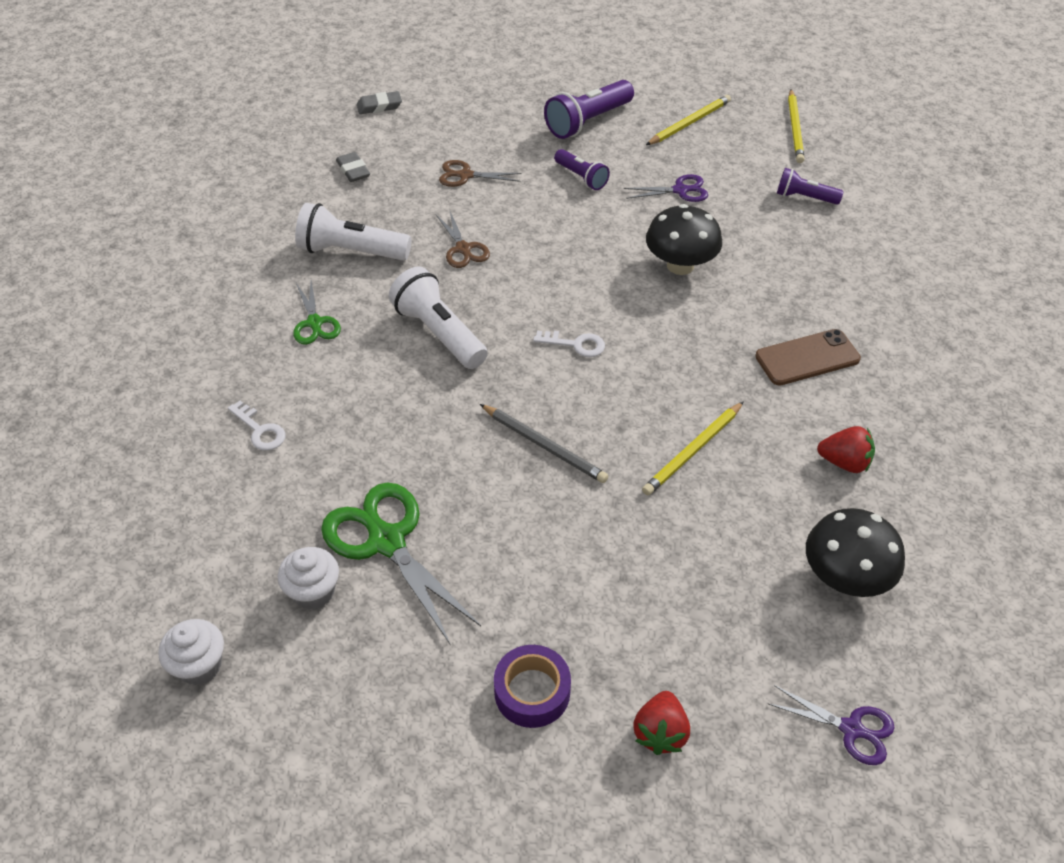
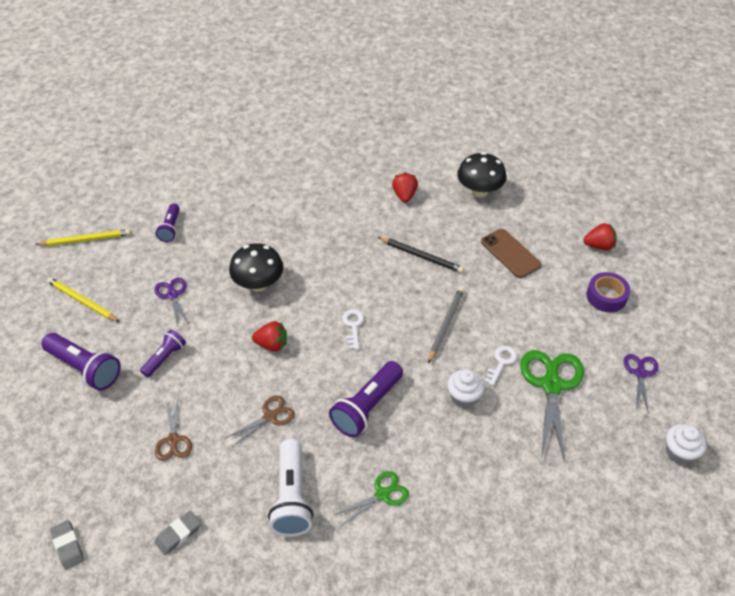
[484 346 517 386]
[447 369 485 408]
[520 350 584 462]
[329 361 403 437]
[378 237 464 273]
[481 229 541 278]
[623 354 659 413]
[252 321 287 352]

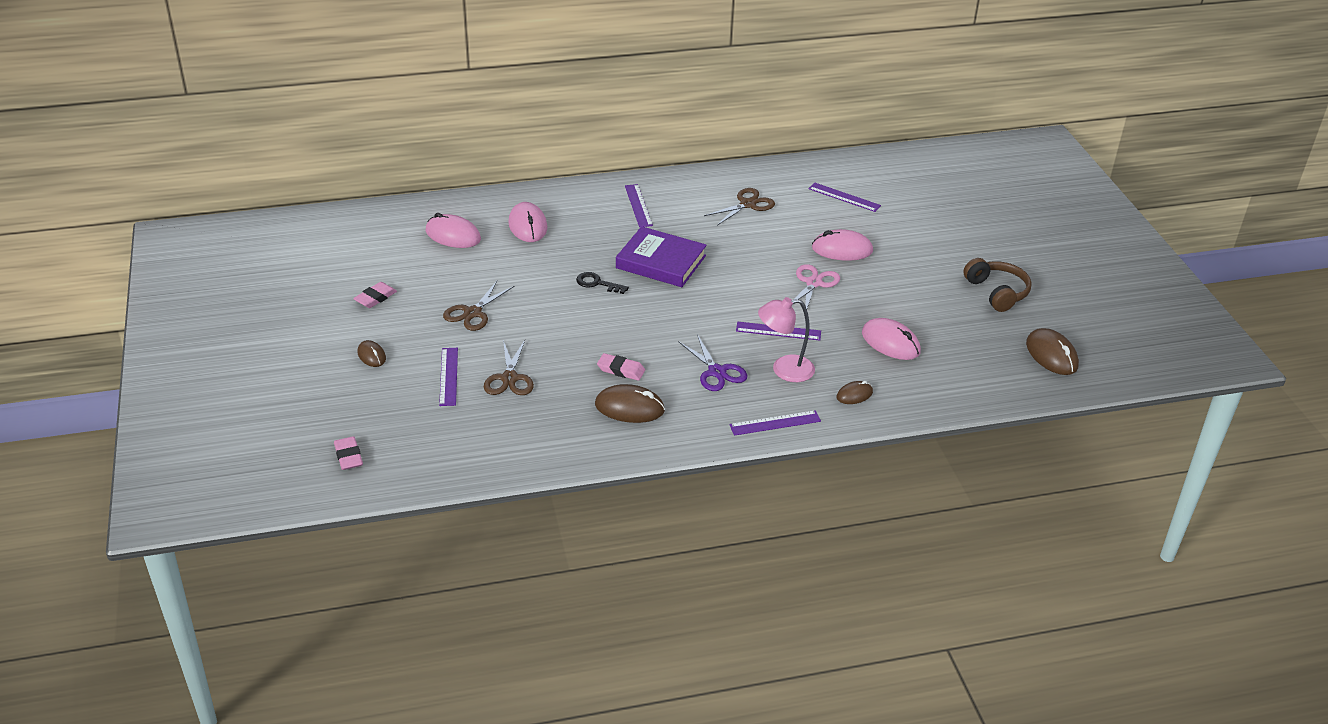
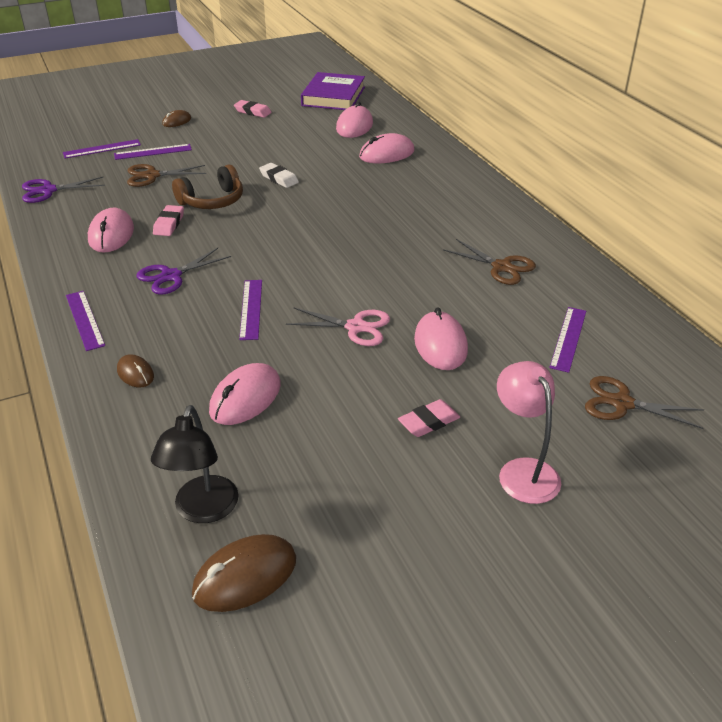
[398 399 460 437]
[585 376 704 429]
[576 272 629 294] (first image)
[88 208 134 253]
[301 72 365 110]
[63 139 141 158]
[497 361 561 504]
[172 165 243 209]
[22 177 105 203]
[151 405 239 523]
[259 163 299 188]

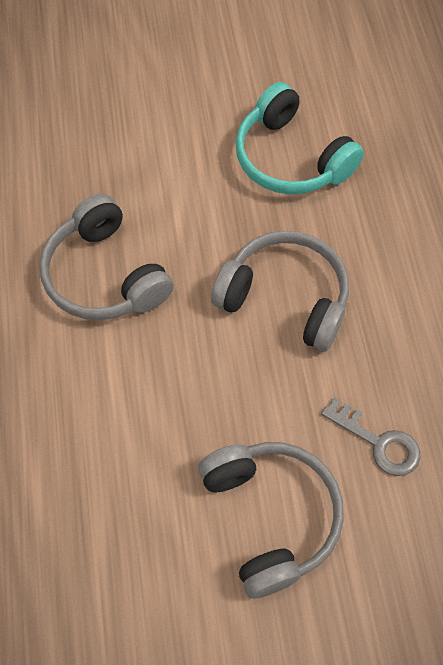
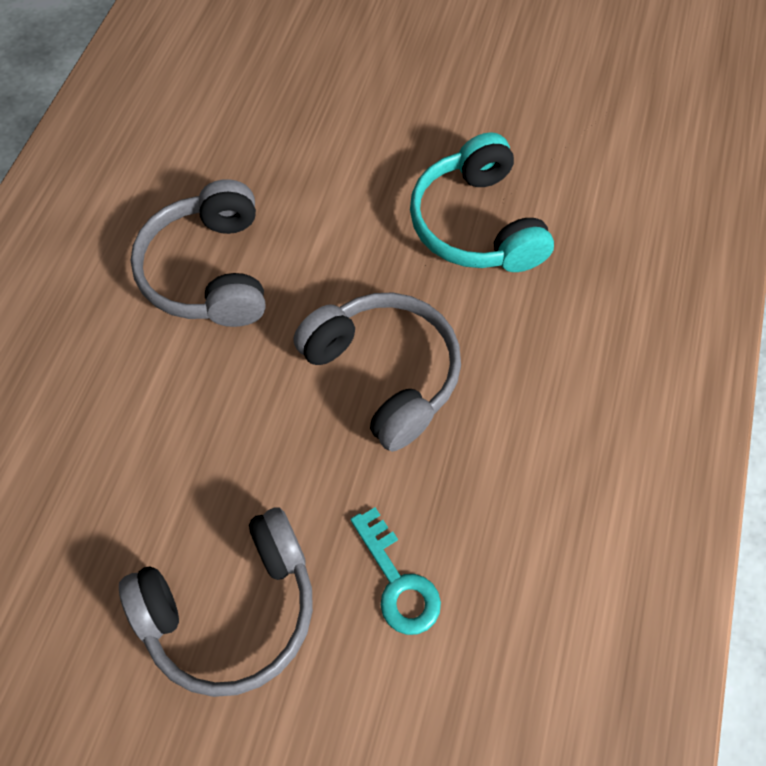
[119 507 313 697]
[350 507 441 635]

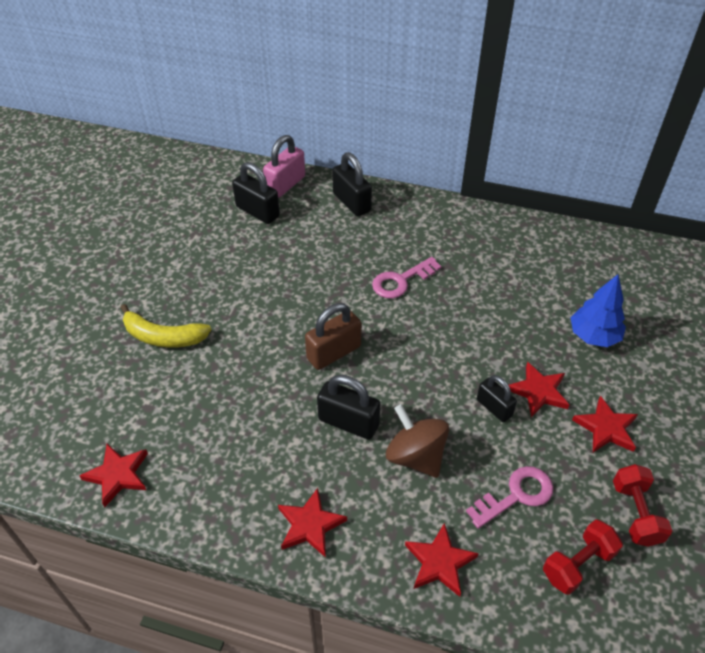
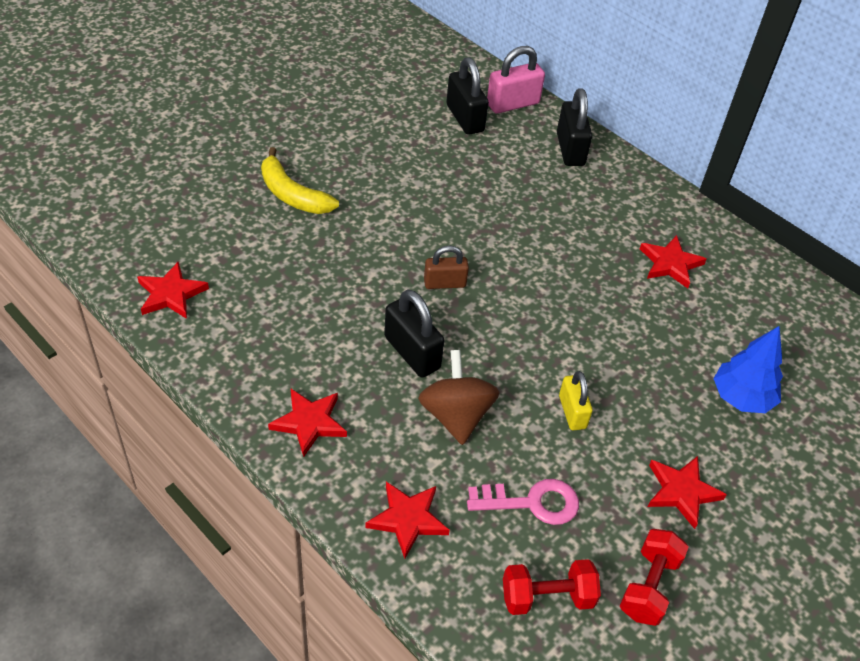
[424 246 469 289]
[372 257 442 298] (first image)
[559 371 593 430]
[640 235 706 288]

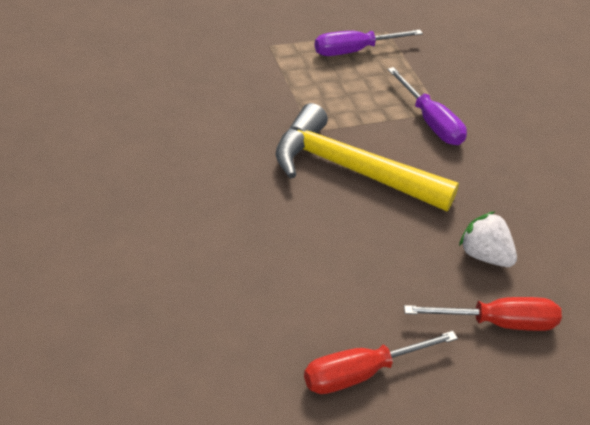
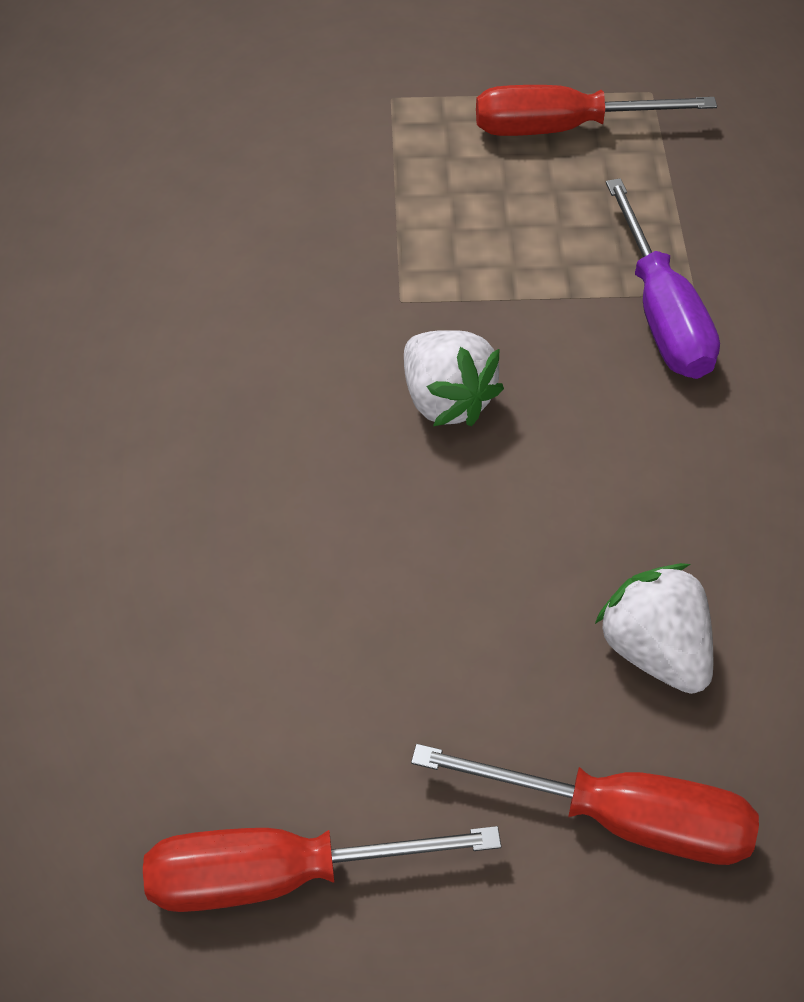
[404 330 504 426]
[476 85 717 136]

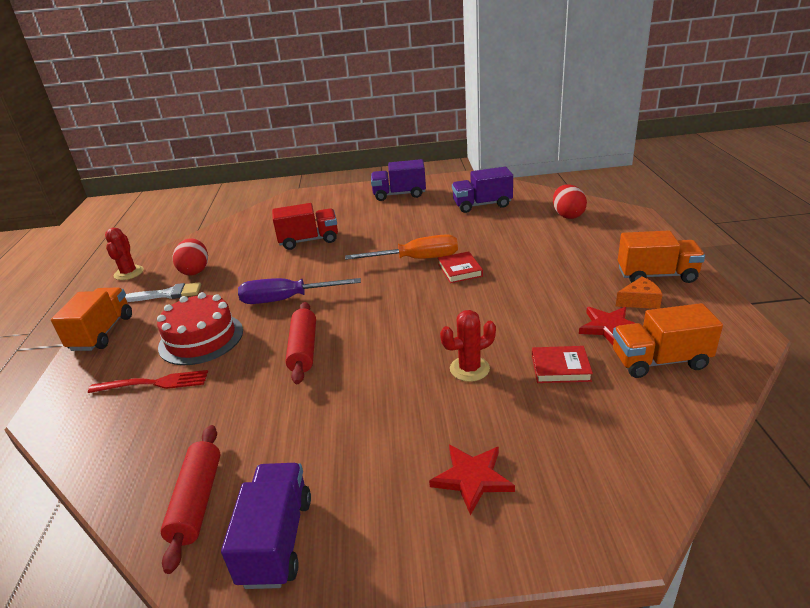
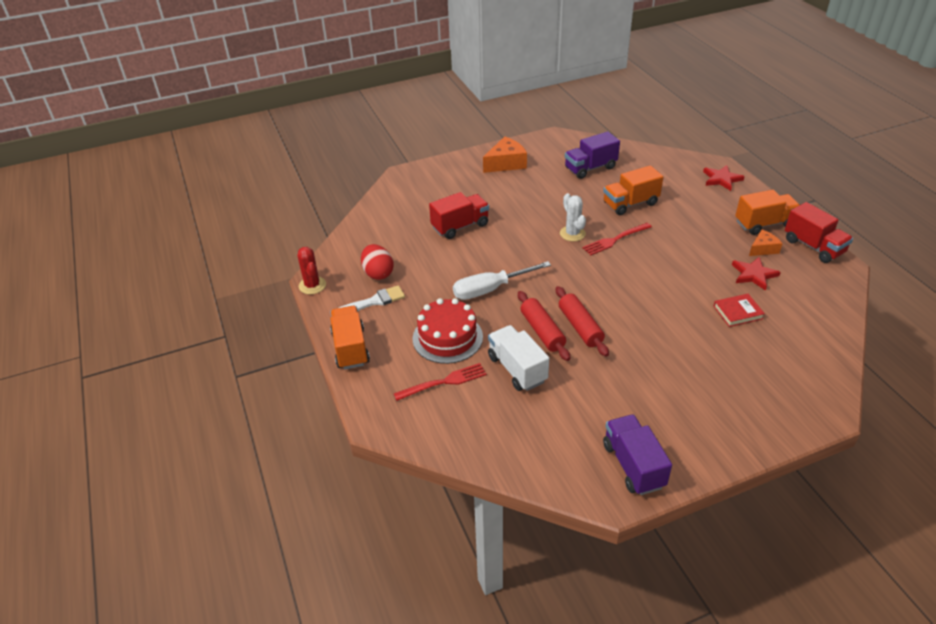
[556 286 609 356]
[453 261 551 300]
[560 193 586 241]
[483 136 527 173]
[703 165 745 191]
[582 223 652 255]
[440 310 496 382] (first image)
[553 184 587 219] (first image)
[603 165 663 215]
[488 325 549 391]
[785 202 853 263]

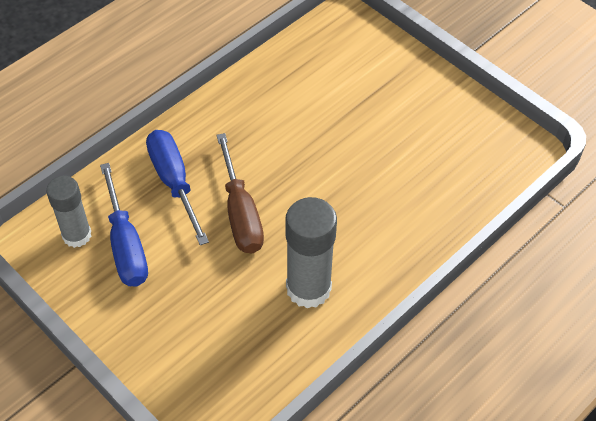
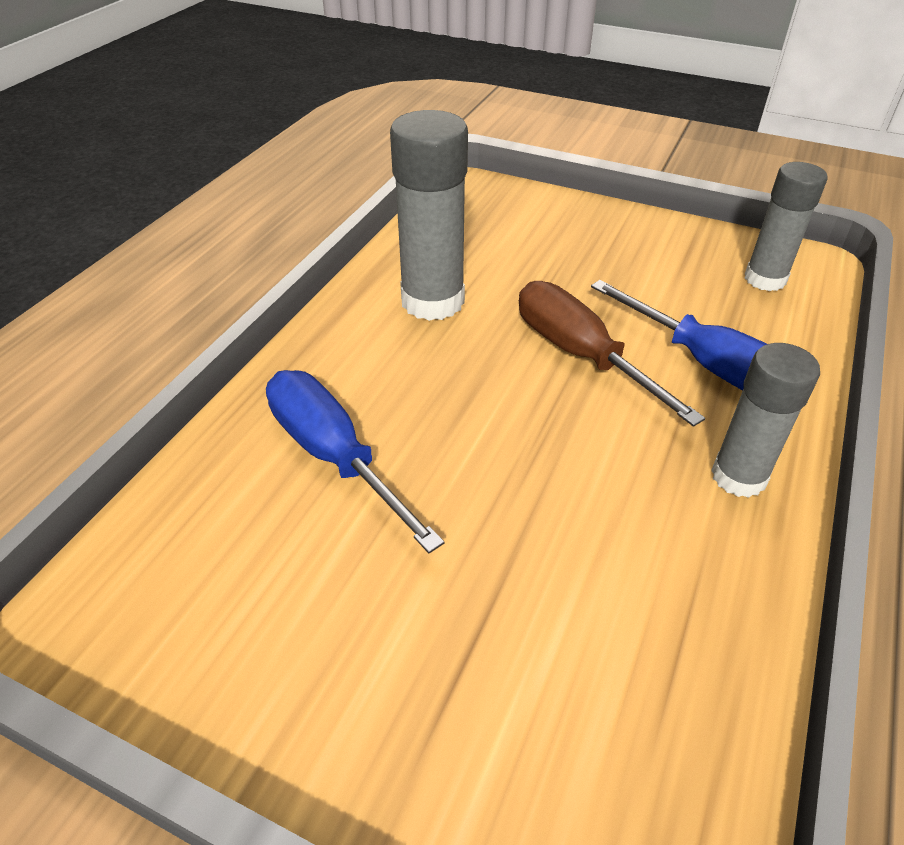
[266 370 444 553]
[711 343 820 498]

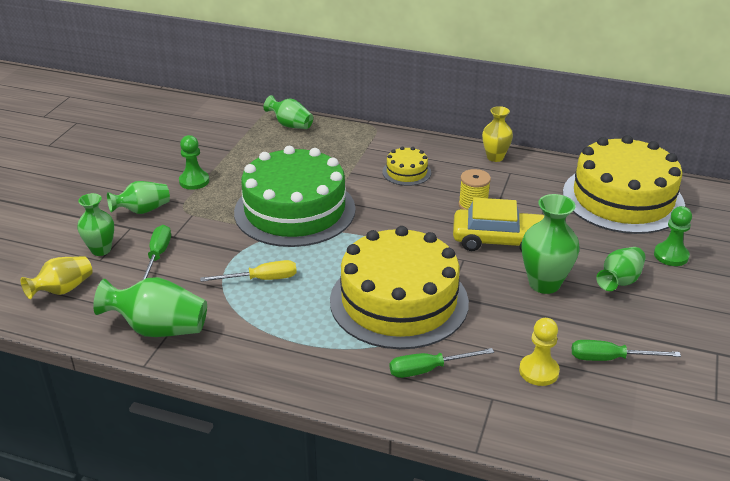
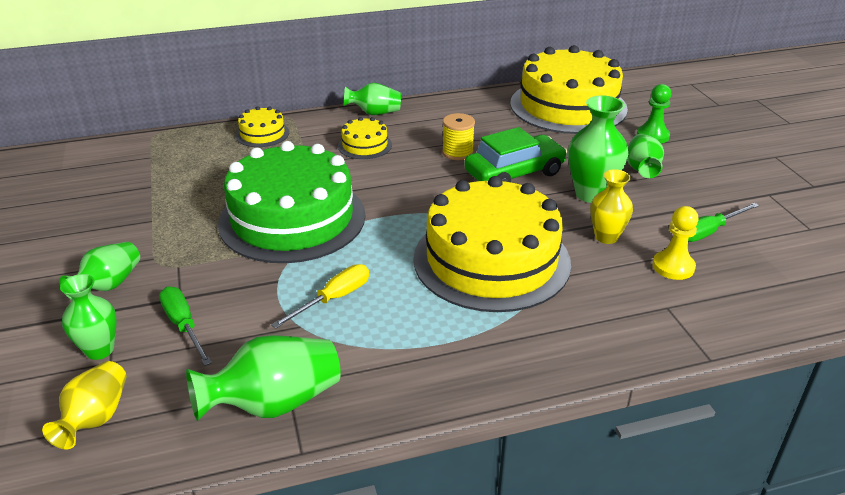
[179 135 209 190] (first image)
[344 83 401 115]
[390 348 494 378] (first image)
[464 127 567 182]
[590 169 633 244]
[236 106 289 147]

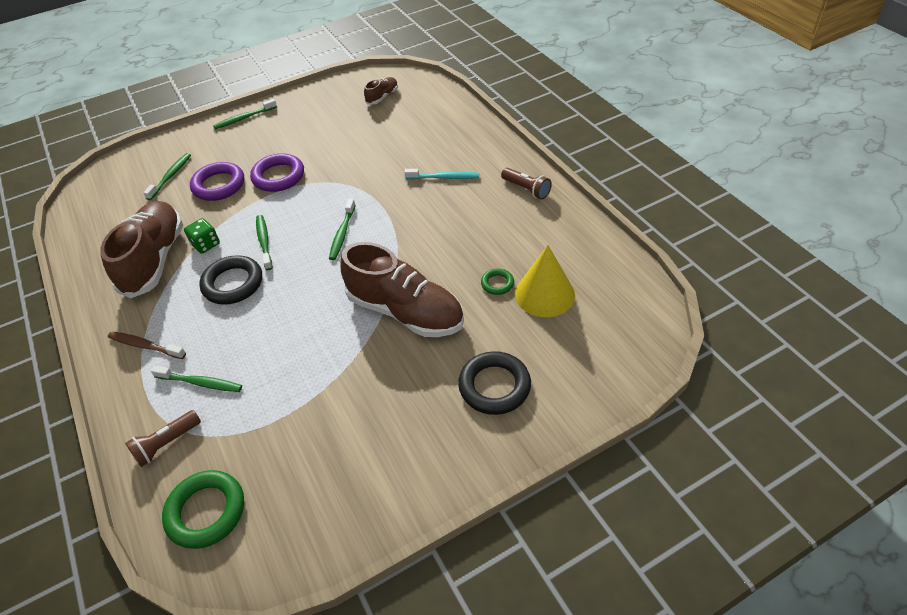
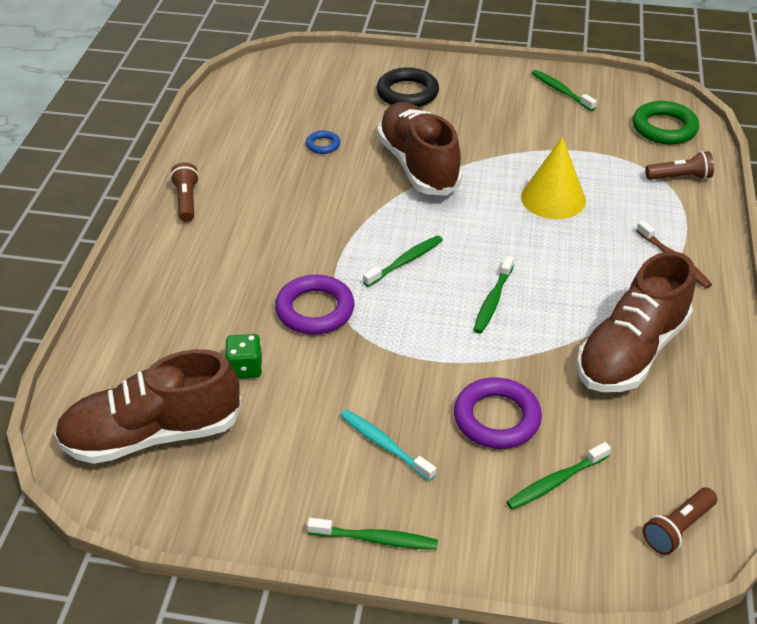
[532 70 597 111]
[225 334 262 379]
[200 255 262 305] (first image)
[275 275 354 334]
[54 349 242 464]
[340 409 436 481]
[306 131 340 154]
[521 137 586 219]
[643 488 717 555]

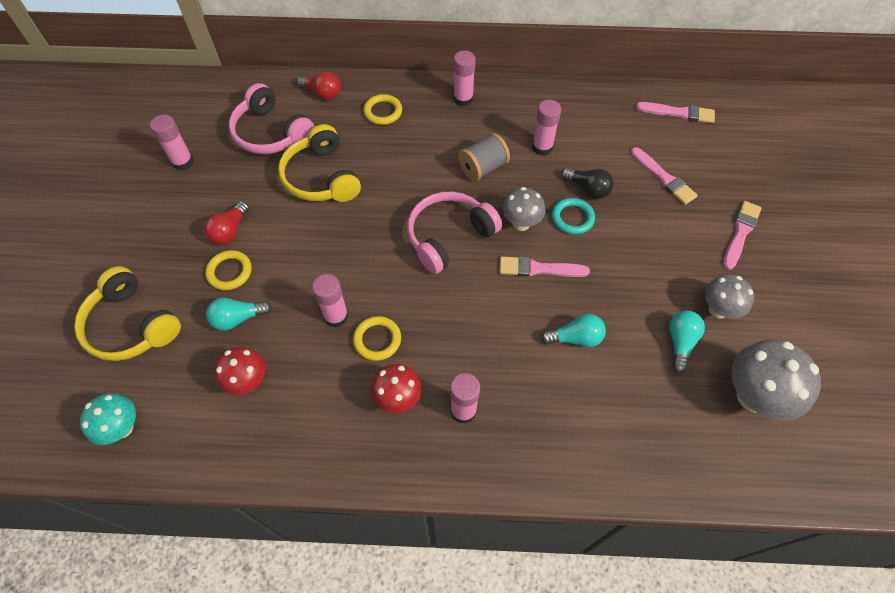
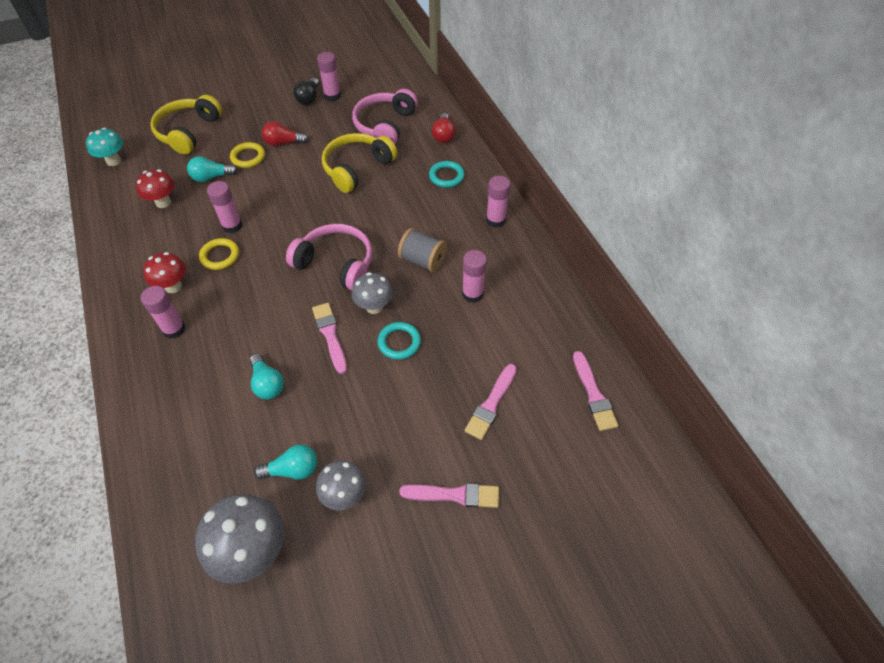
[187 156 238 182]
[429 161 465 188]
[294 78 319 105]

